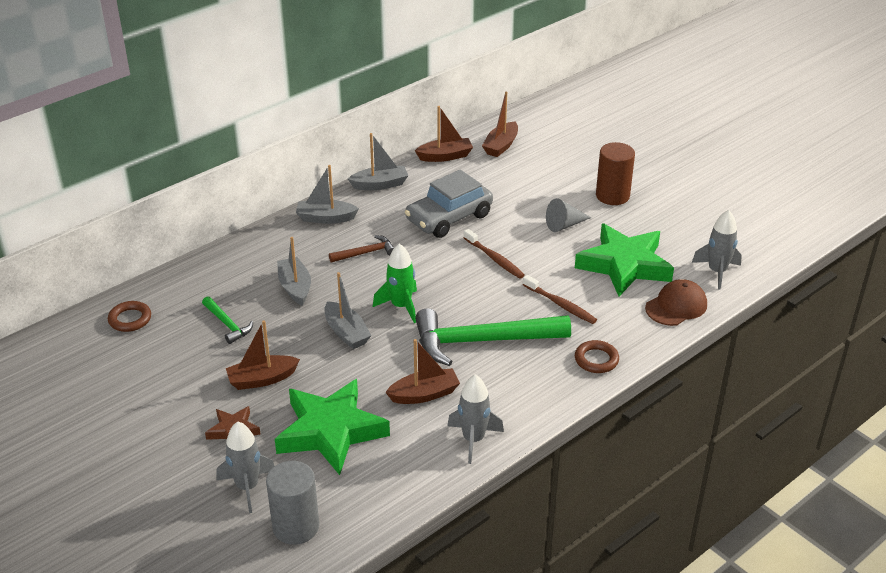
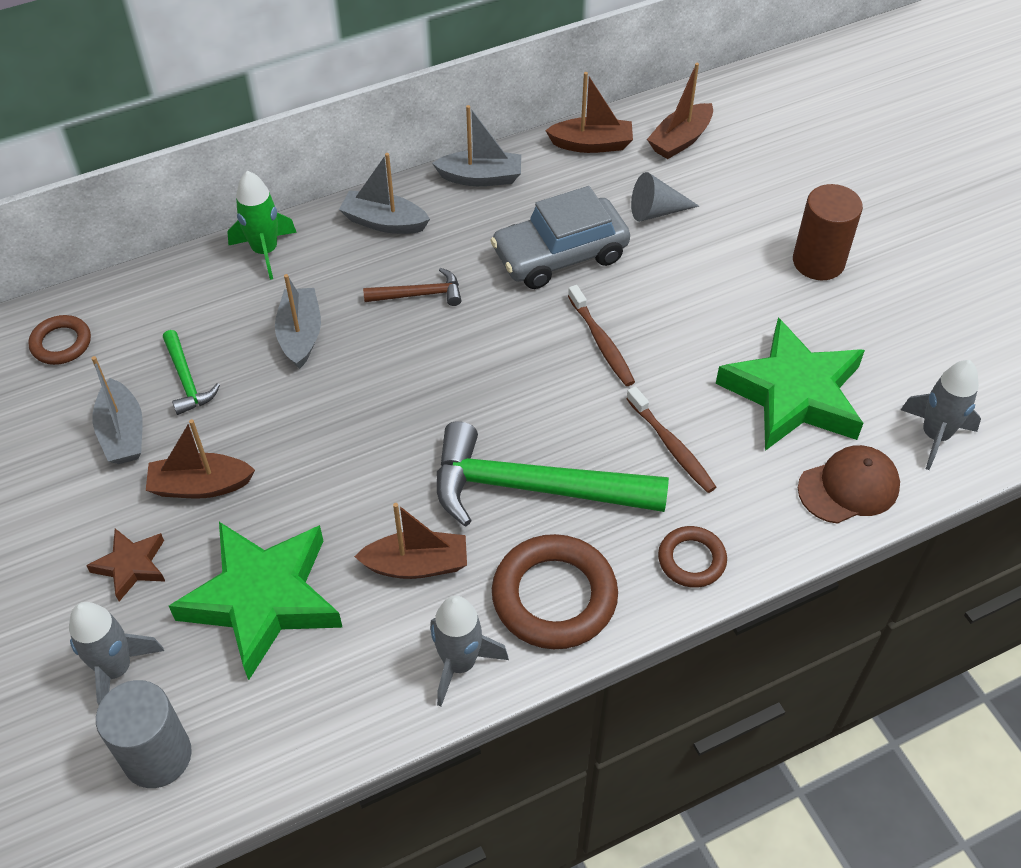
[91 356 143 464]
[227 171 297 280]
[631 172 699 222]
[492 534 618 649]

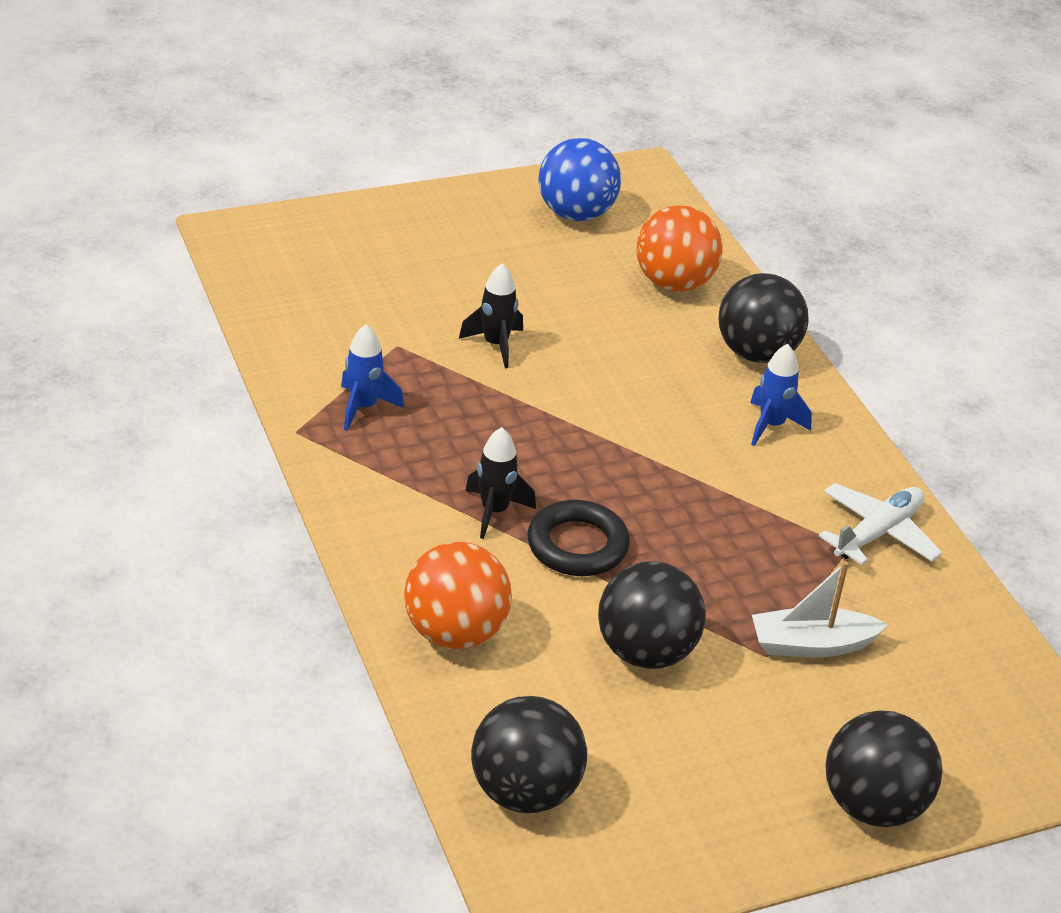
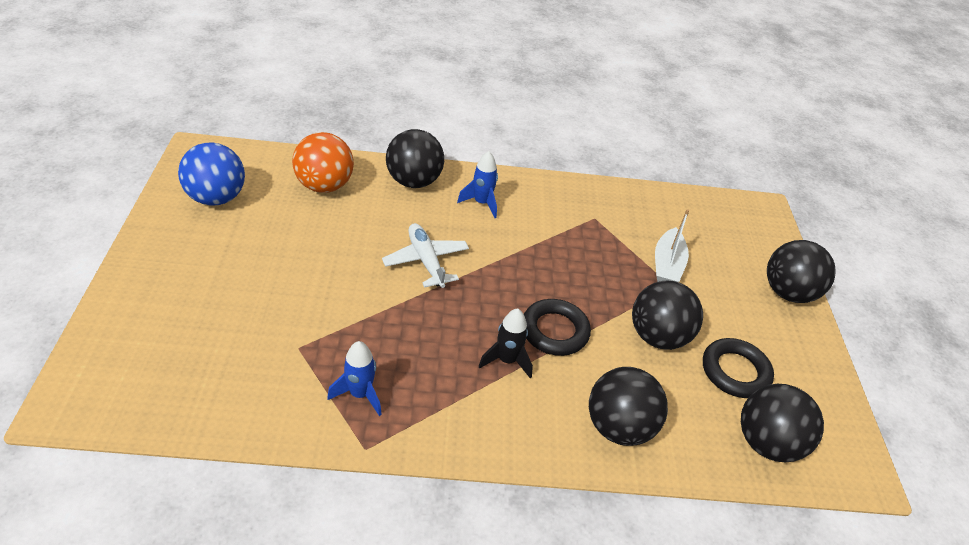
[589 367 668 446]
[459 263 523 368] (first image)
[382 223 469 288]
[703 338 774 398]

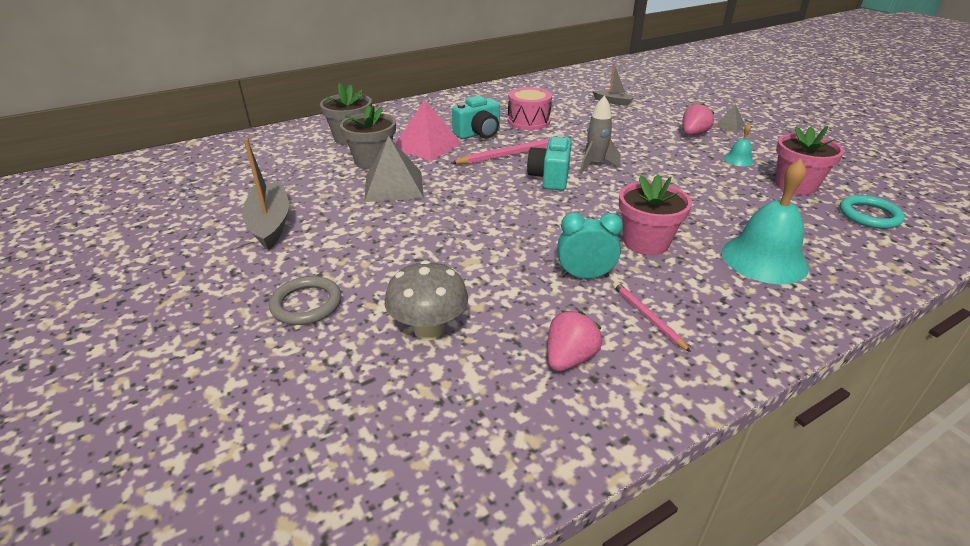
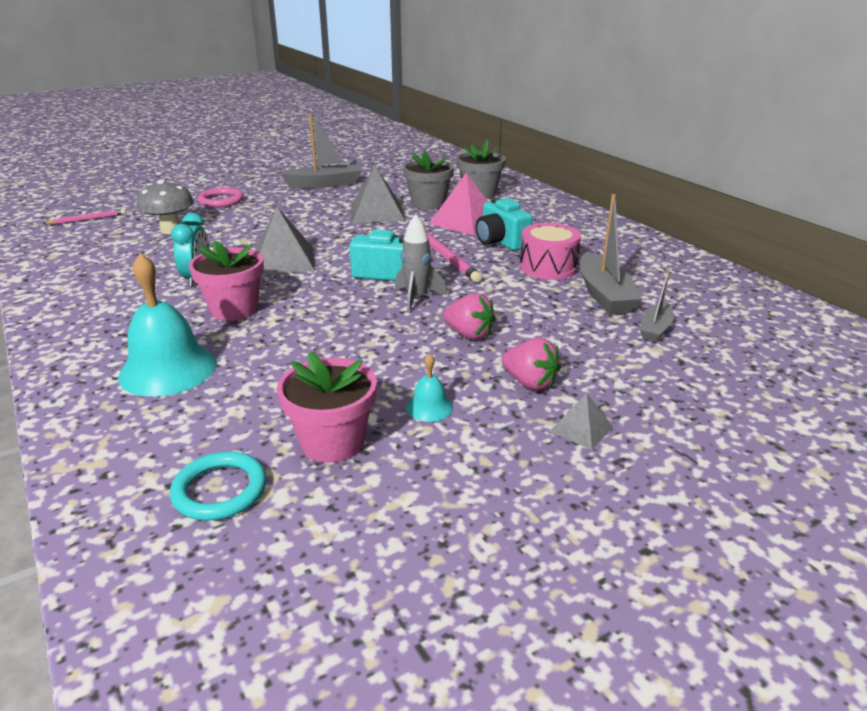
[197 187 244 207]
[443 293 496 340]
[42 209 126 225]
[255 207 315 275]
[580 194 642 315]

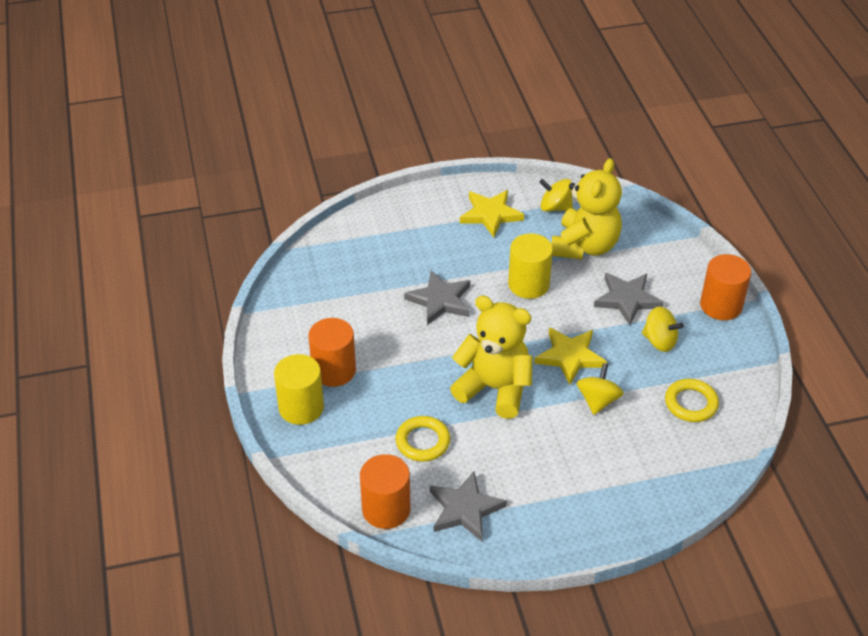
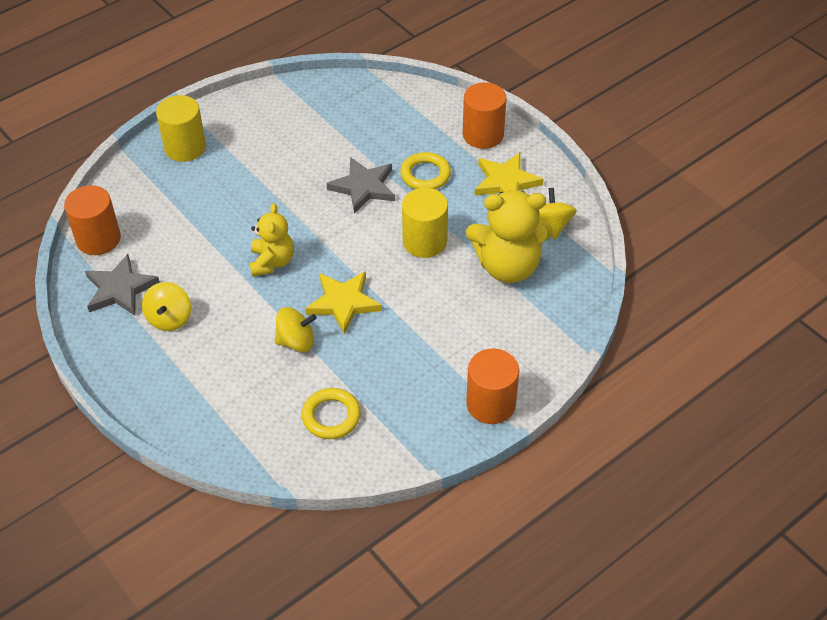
[463 82 507 149]
[400 152 451 189]
[249 203 294 277]
[594 273 664 325] (first image)
[142 282 191 331]

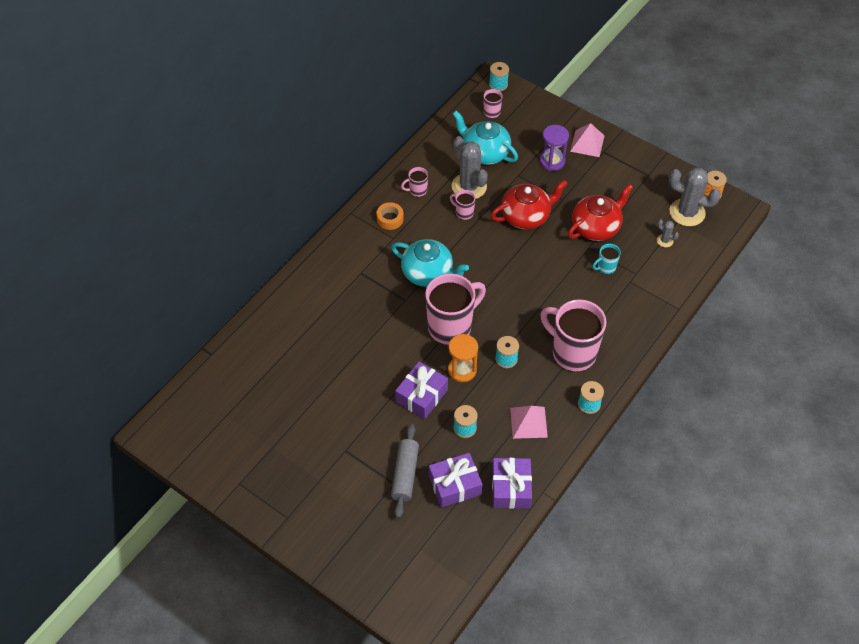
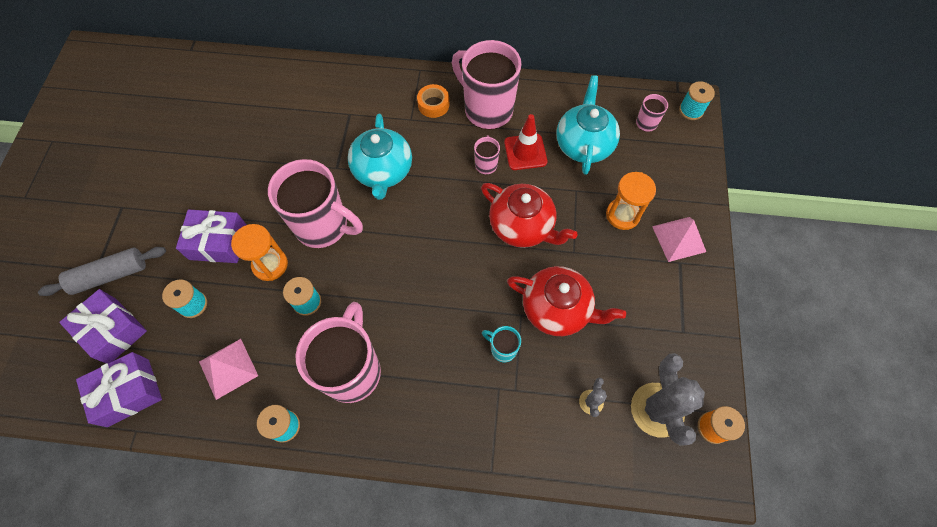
[452 40 522 130]
[504 114 547 170]
[606 172 656 230]

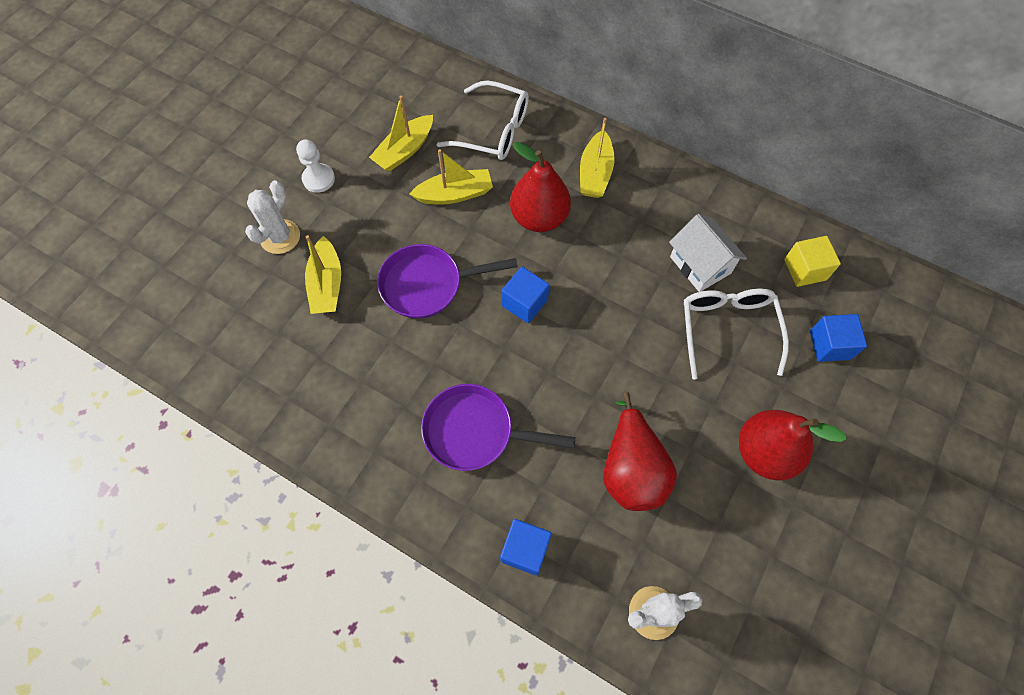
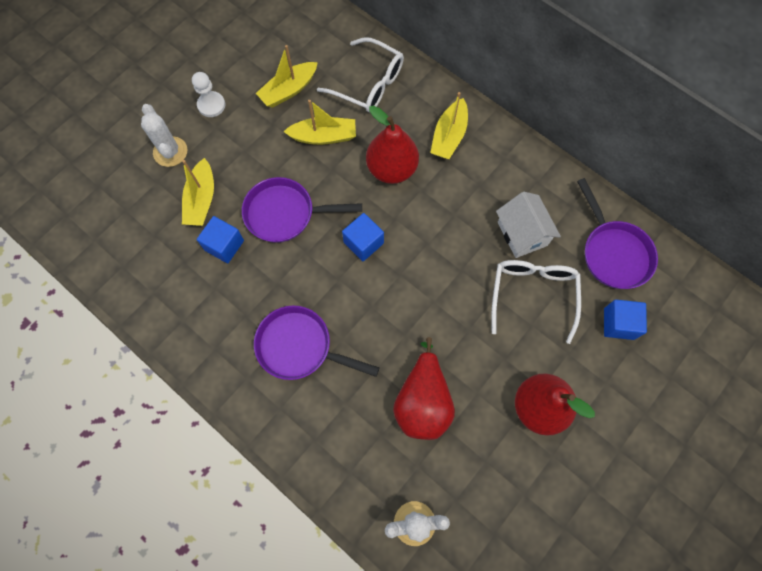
[141 104 187 167]
[197 216 244 263]
[577 178 658 289]

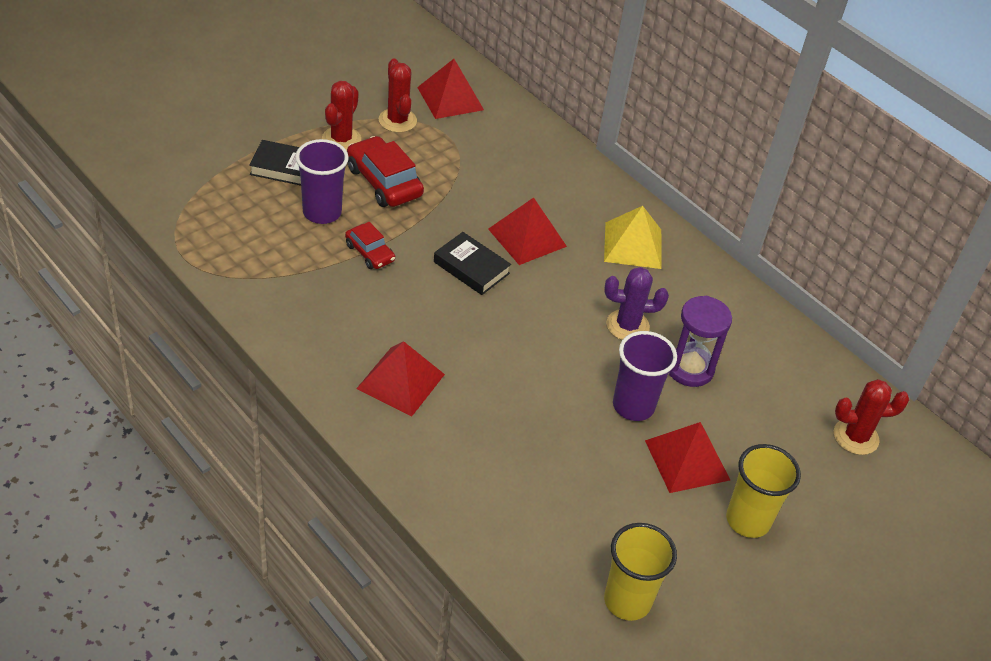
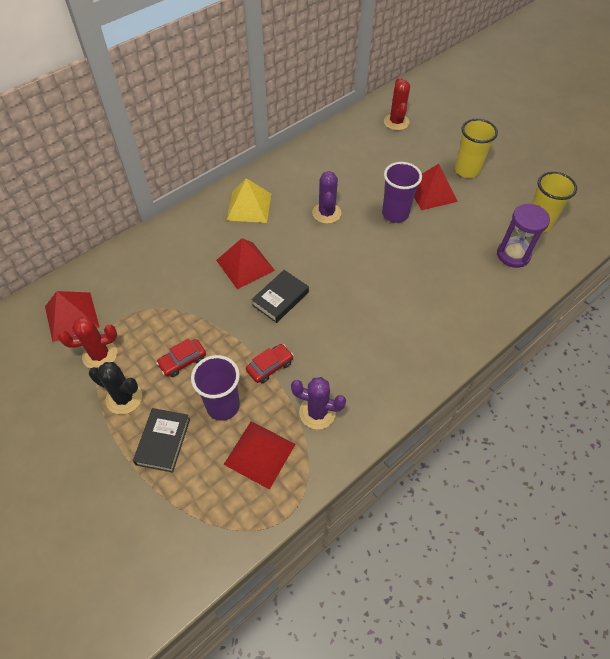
[89 362 142 414]
[156 338 206 377]
[223 421 296 490]
[497 204 550 268]
[291 377 346 429]

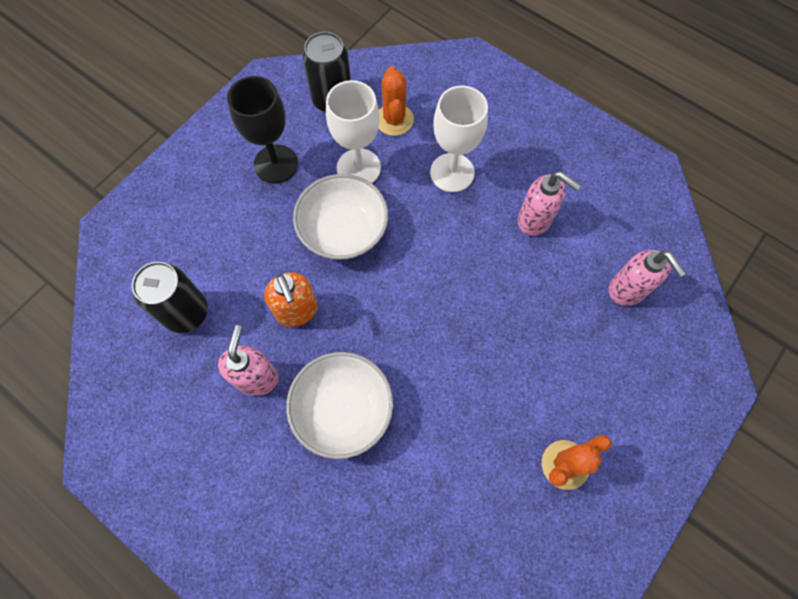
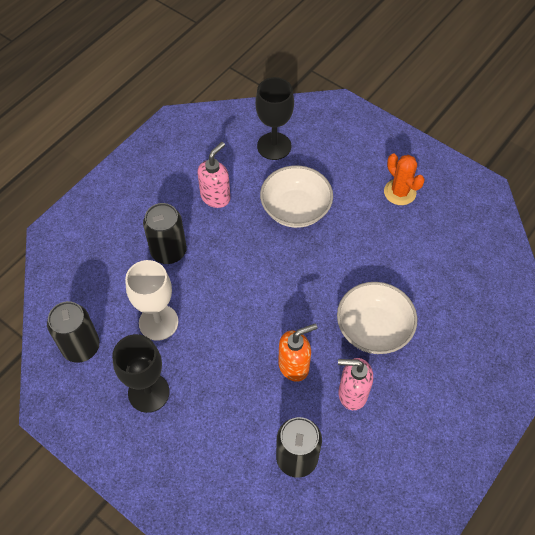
[260 165 333 228]
[378 66 414 136] (first image)
[143 203 187 264]
[255 77 294 160]

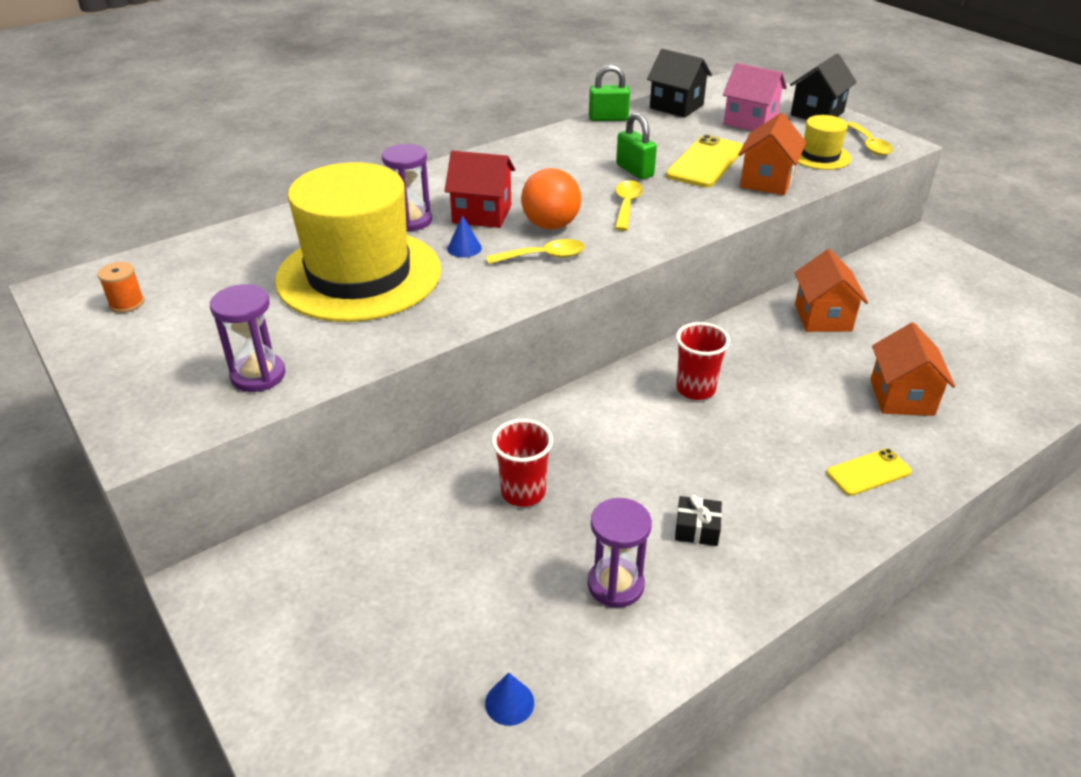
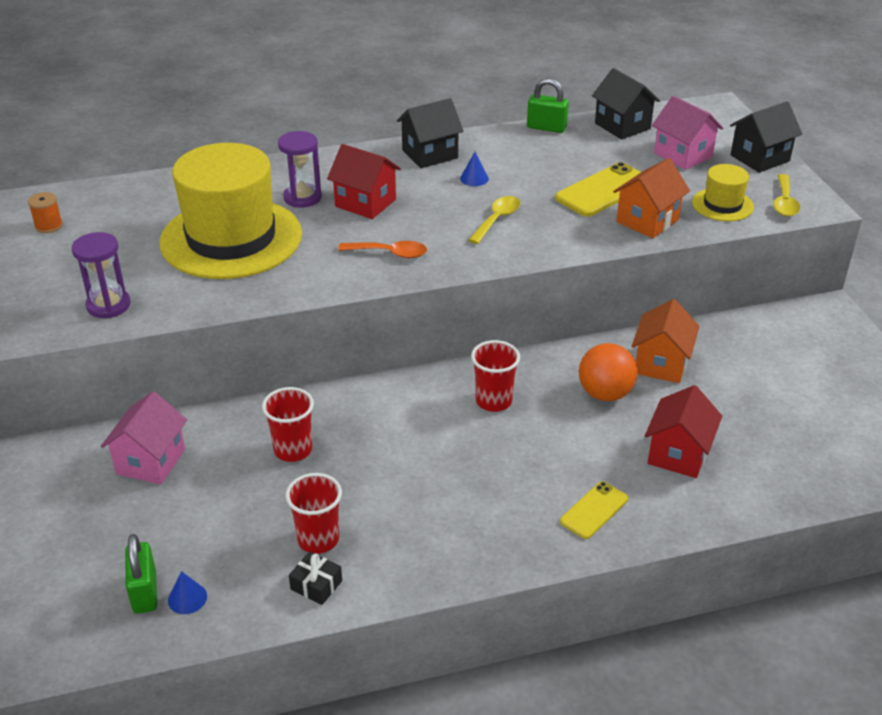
[460 152 489 186]
[338 241 427 258]
[579 343 637 401]
[285 473 342 554]
[125 534 157 614]
[289 551 342 605]
[560 481 628 539]
[645 385 722 478]
[101 391 187 484]
[397 98 464 168]

